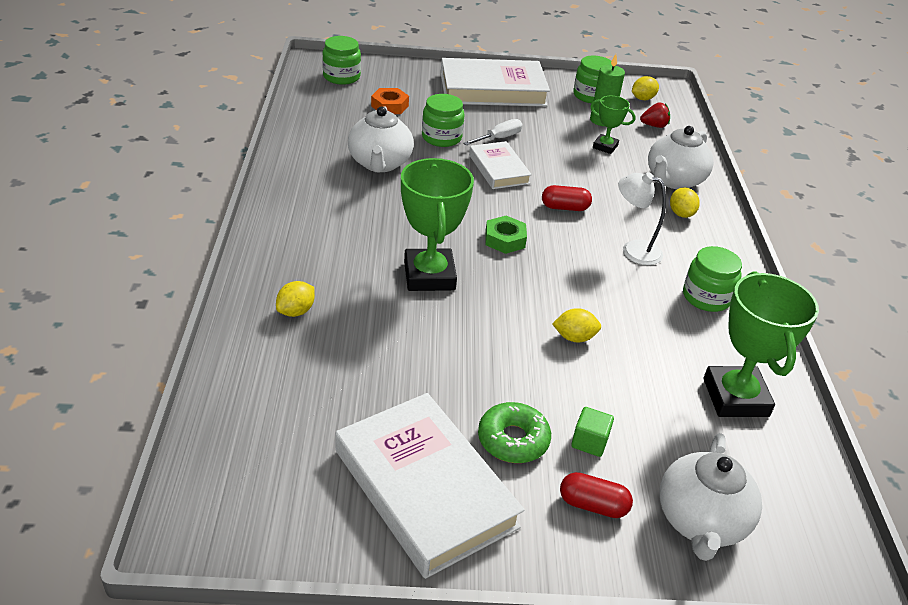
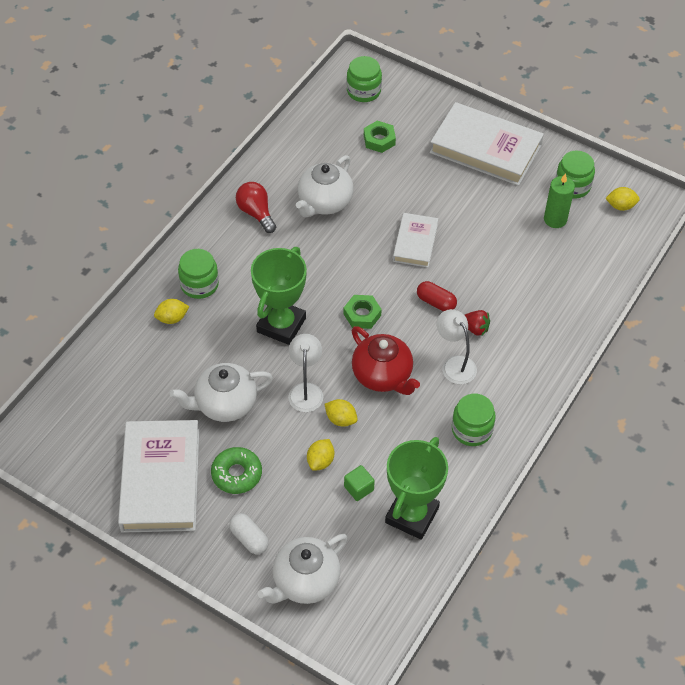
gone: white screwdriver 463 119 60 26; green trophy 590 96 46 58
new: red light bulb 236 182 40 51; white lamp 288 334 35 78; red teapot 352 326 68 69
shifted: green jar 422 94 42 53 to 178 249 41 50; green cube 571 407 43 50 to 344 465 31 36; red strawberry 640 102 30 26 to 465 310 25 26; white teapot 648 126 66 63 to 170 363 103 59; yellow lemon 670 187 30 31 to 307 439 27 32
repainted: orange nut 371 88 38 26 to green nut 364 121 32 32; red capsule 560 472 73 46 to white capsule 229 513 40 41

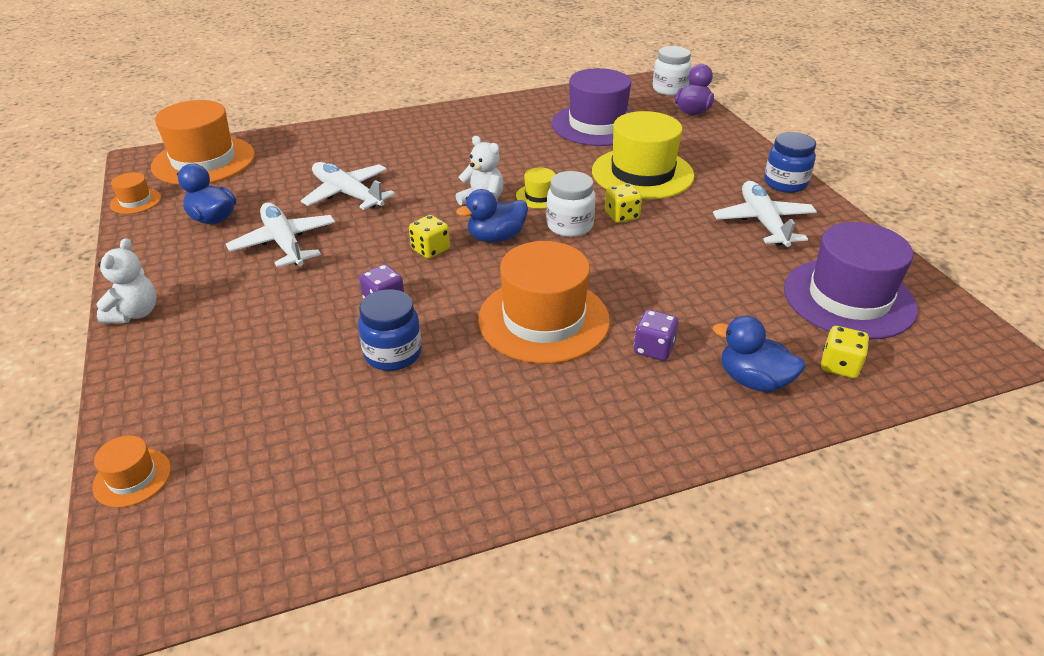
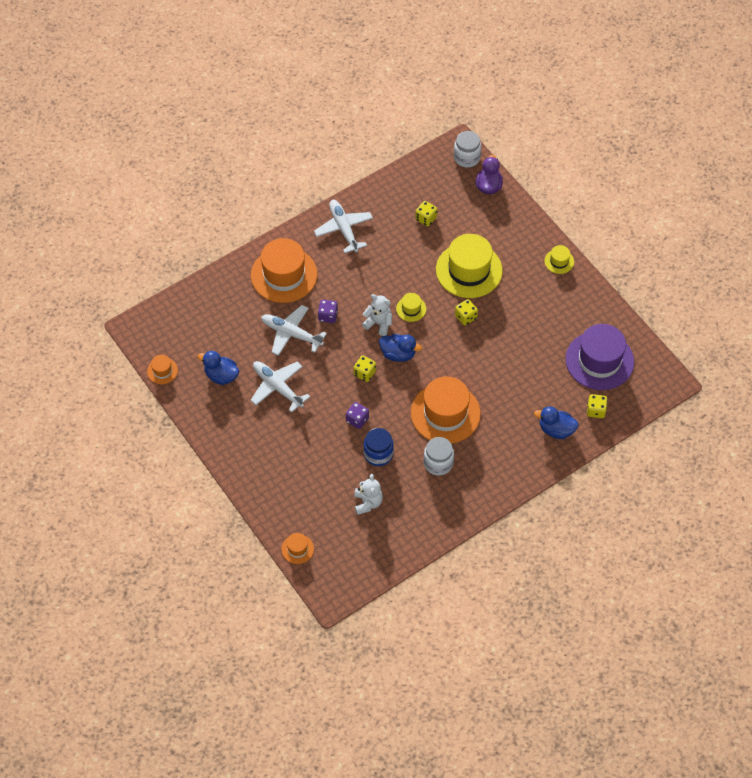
shifted: white teddy bear 96 238 61 86 to 354 474 29 41; orange hat 151 100 104 85 to 251 238 66 65; white jar 546 171 49 66 to 424 437 30 38; purple dice 634 310 45 51 to 318 300 20 23; white plane 713 181 104 66 to 314 200 59 53
swapped: purple hat 552 68 80 78 to yellow dice 415 201 22 25; blue jar 764 132 52 61 to yellow hat 545 245 29 29
rotated: blue duck 456 189 72 54 = 379 334 43 28 120 degrees counterclockwise

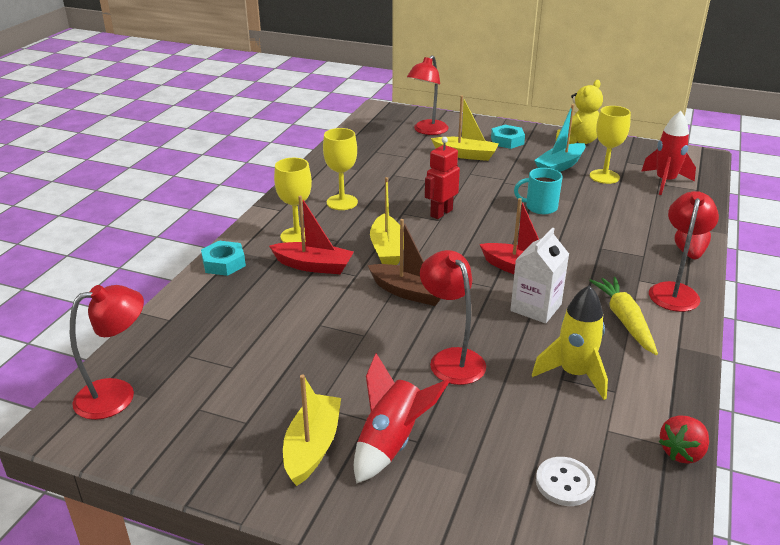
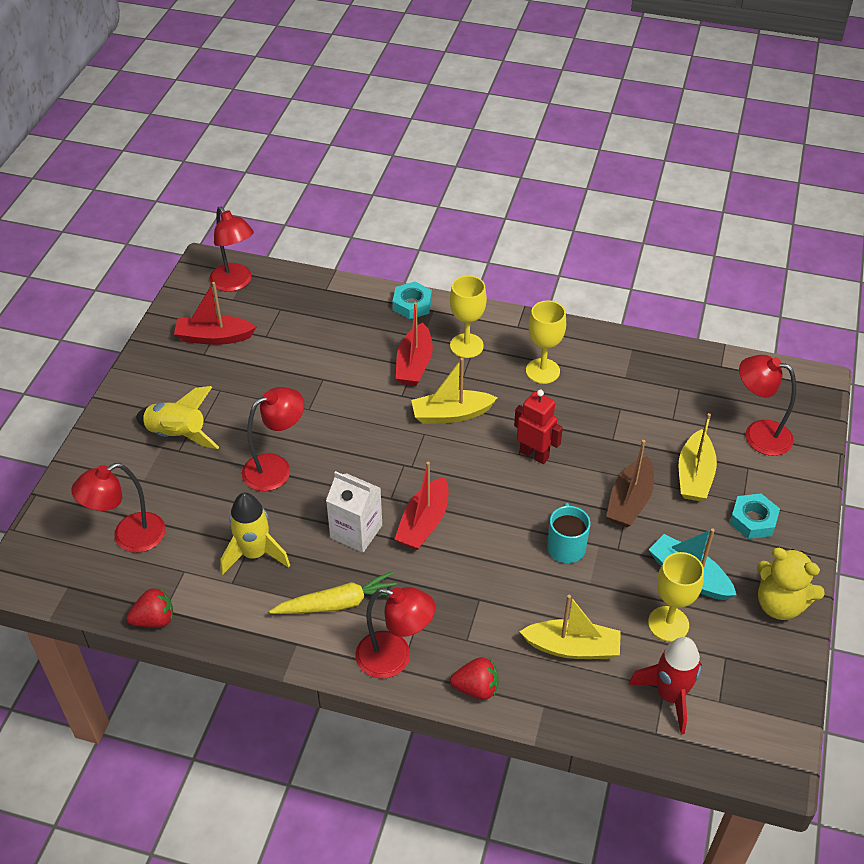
new: red boat 174 282 82 63
shifted: yellow boat 283 374 58 112 to 519 595 102 64; brown boat 368 219 73 87 to 606 440 48 87
swapped: white button 536 457 59 49 to red lamp 71 463 95 90
repainted: red rocket 354 353 95 131 to yellow rocket 136 386 83 63
rotated: red strawberry 659 415 50 49 = 126 588 47 40 120 degrees clockwise

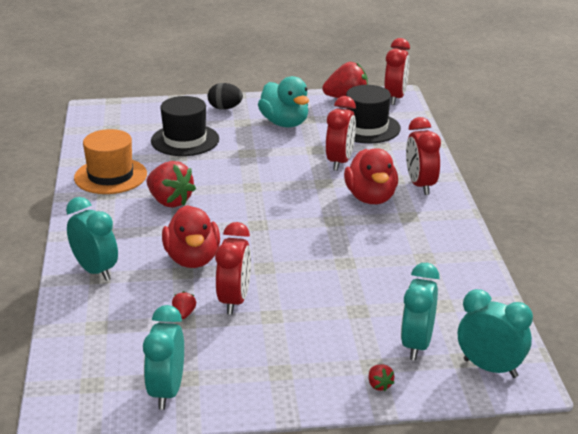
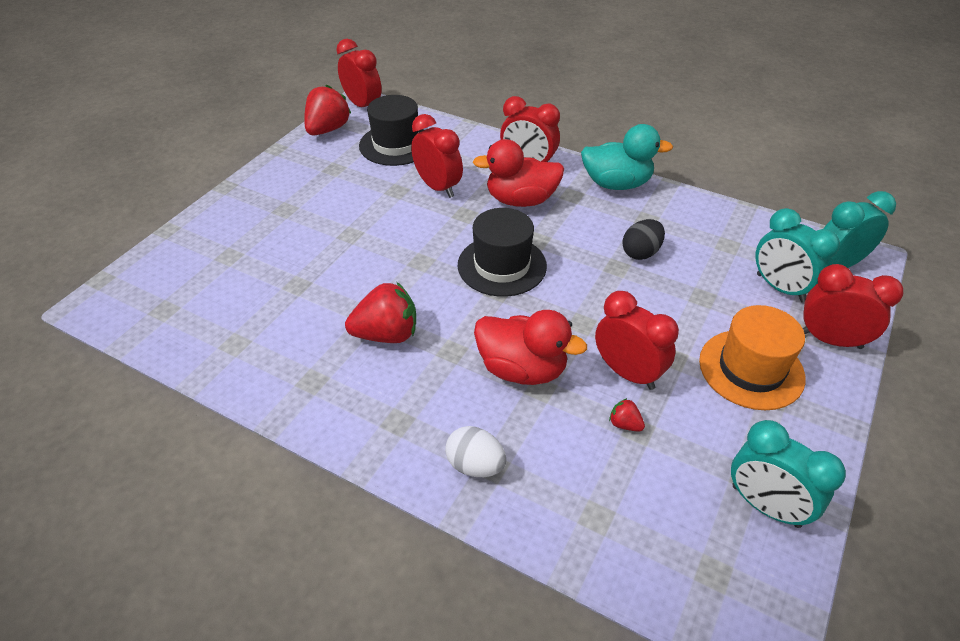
shifted: orange hat 74 129 73 65 to 699 305 107 105; black hat 151 96 68 60 to 458 208 89 89; black egg 208 83 35 27 to 622 219 43 41; turquoise duck 258 76 51 51 to 581 124 92 66
swapped: turquoise clock 66 197 52 84 to white egg 445 426 61 51; red strawberry 369 364 25 27 to red clock 803 264 100 85
rotated: red duck 344 148 54 56 = 473 139 91 68 150 degrees clockwise

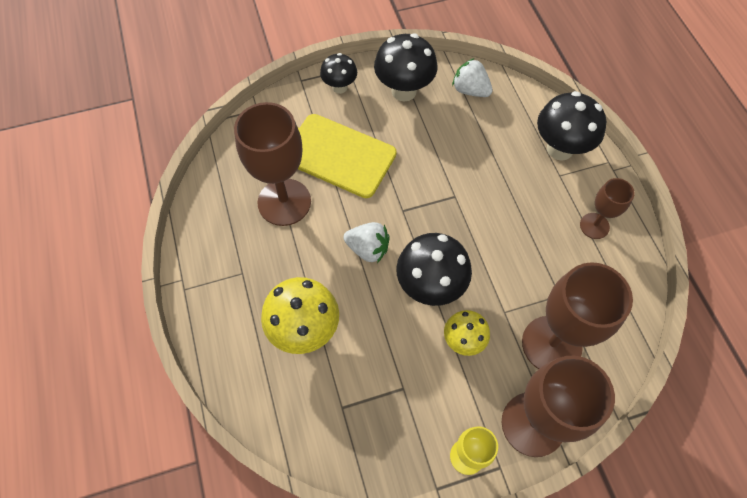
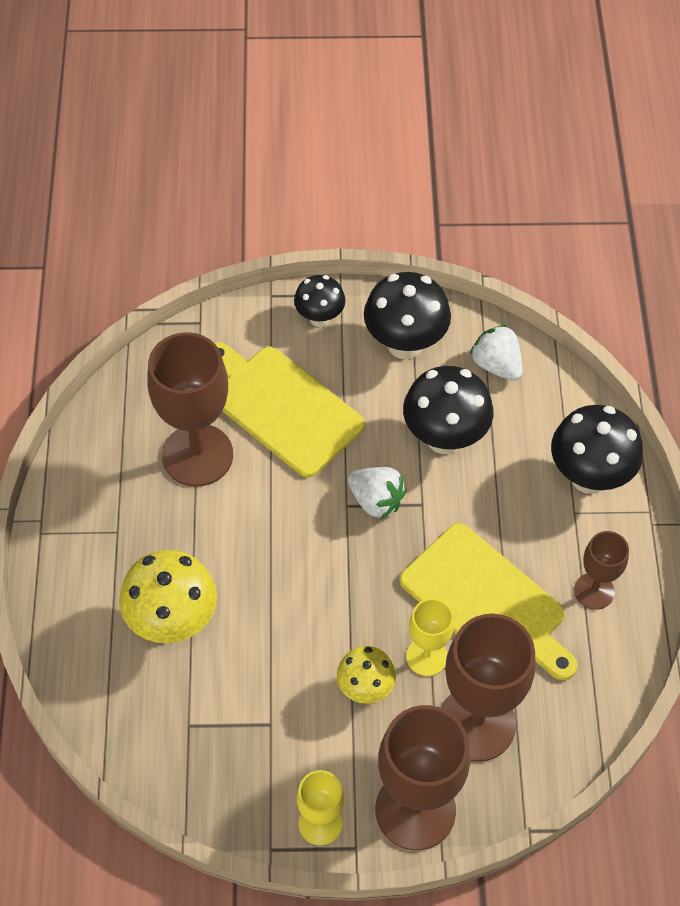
new: yellow cutting board 400 523 177 157; yellow goblet 406 598 48 78
shifted: white strawberry 343 222 47 41 to 348 467 58 52; black mushroom 396 233 76 73 to 403 366 91 88

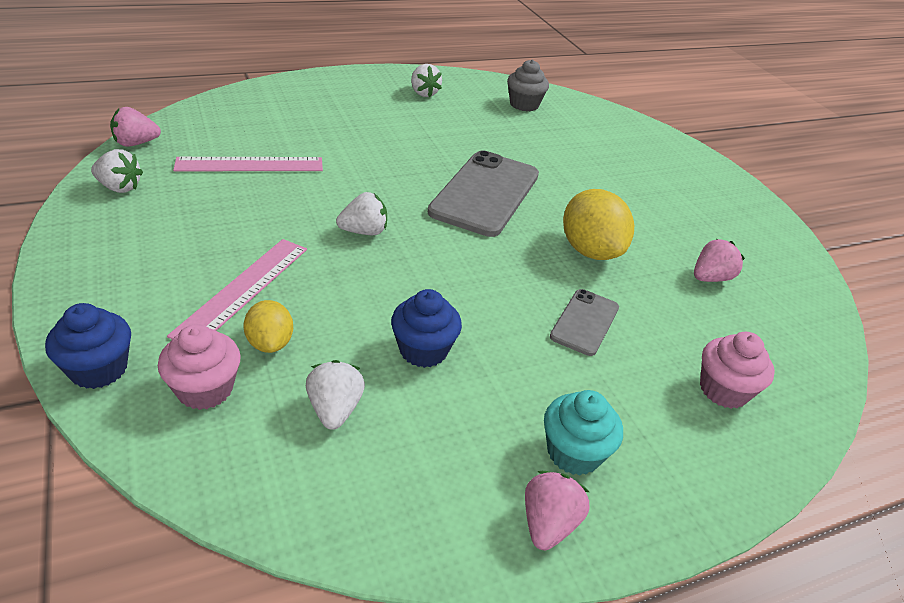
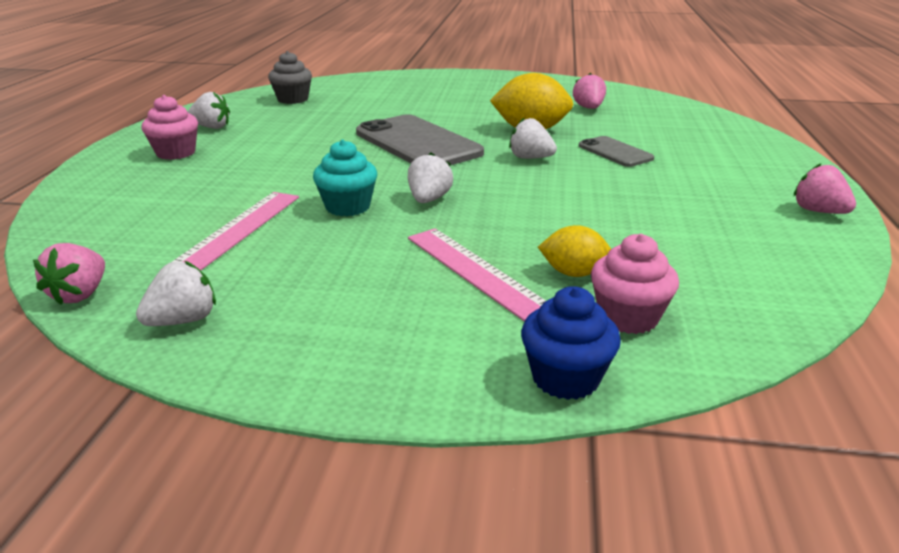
gone: blue cupcake 391 289 71 79
shifted: white strawberry 306 360 59 70 to 509 118 48 41; turquoise cupcake 544 390 79 85 to 313 139 64 77; pink cupcake 700 332 75 77 to 142 95 56 65

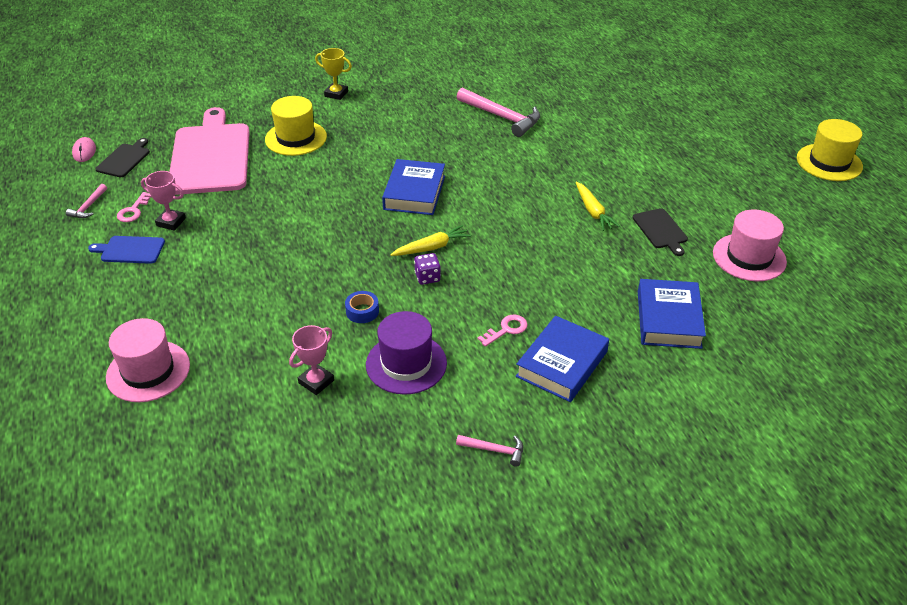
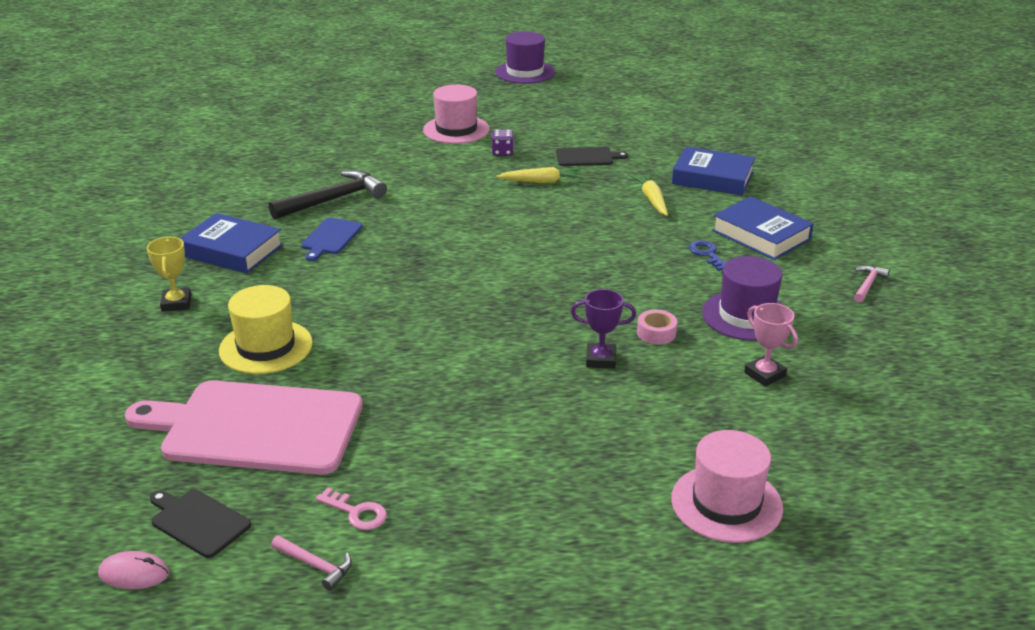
gone: pink trophy 141 171 45 60
new: purple trophy 571 289 65 80
shifted: blue cutting board 88 236 77 28 to 301 218 62 43; blue book 382 159 63 56 to 180 213 103 61; yellow carrot 390 225 81 31 to 631 173 37 43; purple dice 414 253 27 32 to 492 129 22 27; pink hat 713 209 74 72 to 423 84 67 60
repainted: blue tape 345 291 34 32 to pink tape 637 310 40 34; pink hammer 457 88 83 49 to black hammer 269 170 118 49; pink key 477 315 51 32 to blue key 689 240 37 31; yellow hat 797 119 66 62 to purple hat 495 31 60 53
rotated: yellow trophy 315 48 37 52 = 147 237 44 75 45 degrees counterclockwise

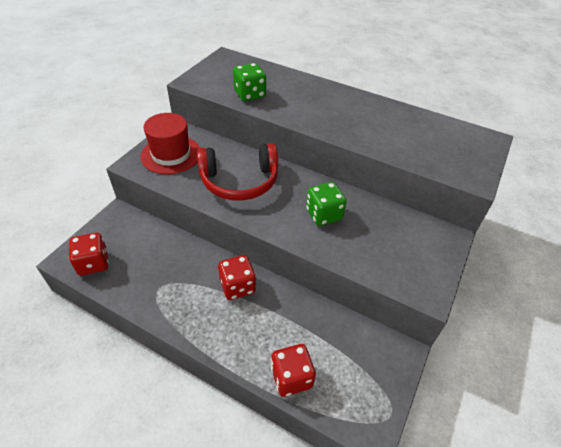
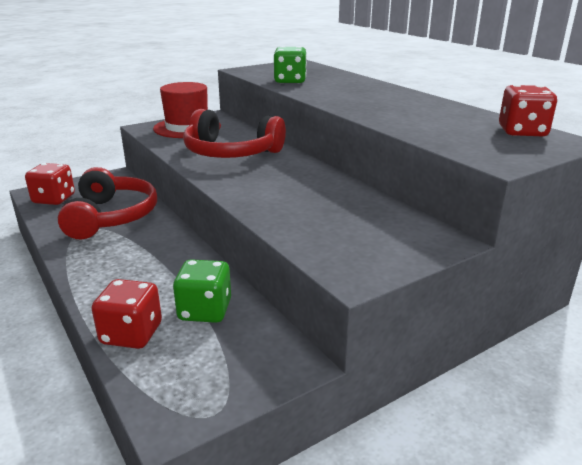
new: red headphones 58 167 99 73
shifted: red dice 218 255 38 45 to 499 85 58 51; green dice 306 182 41 44 to 173 259 58 64

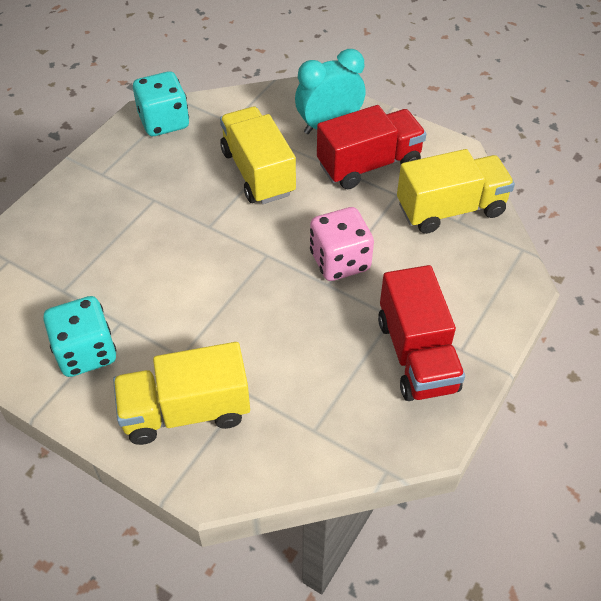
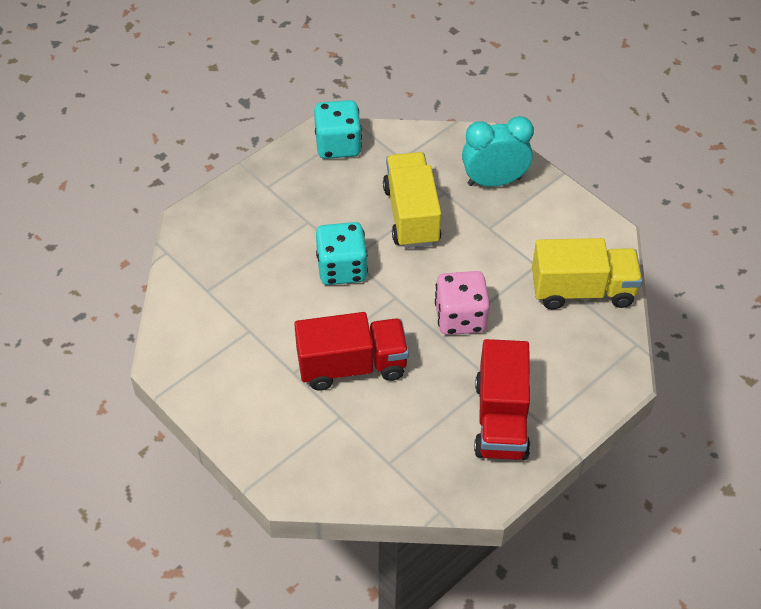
gone: yellow truck 113 342 137 103
shifted: turquoise dice 43 296 73 81 to 316 222 52 63; red truck 317 105 109 84 to 294 312 115 79

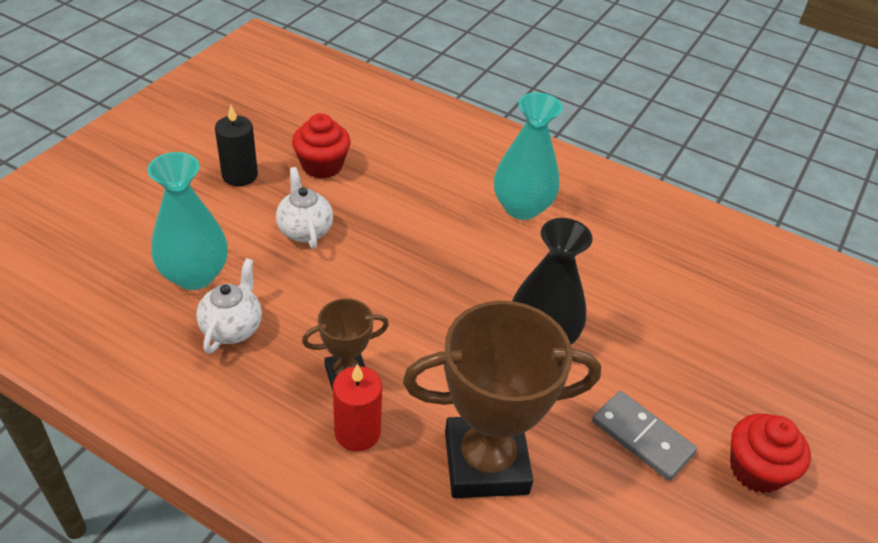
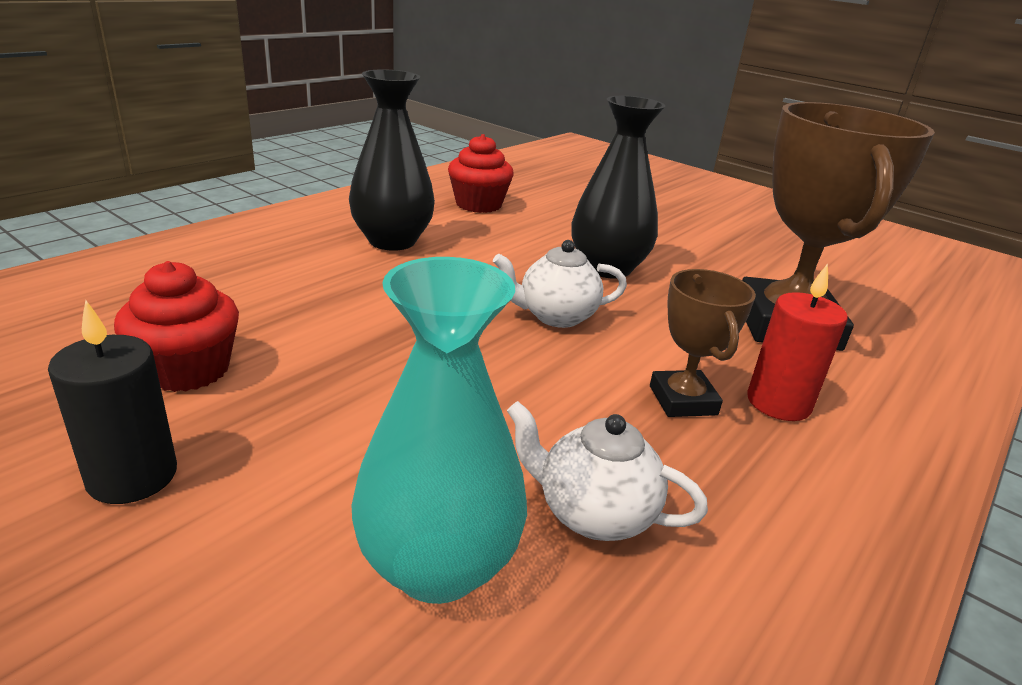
gone: grey domino 592 391 105 90
shifted: white teapot 276 167 57 82 to 493 240 134 88; red cupcake 730 413 81 80 to 448 134 66 79
repainted: turquoise vase 494 92 69 128 to black vase 349 69 86 182

